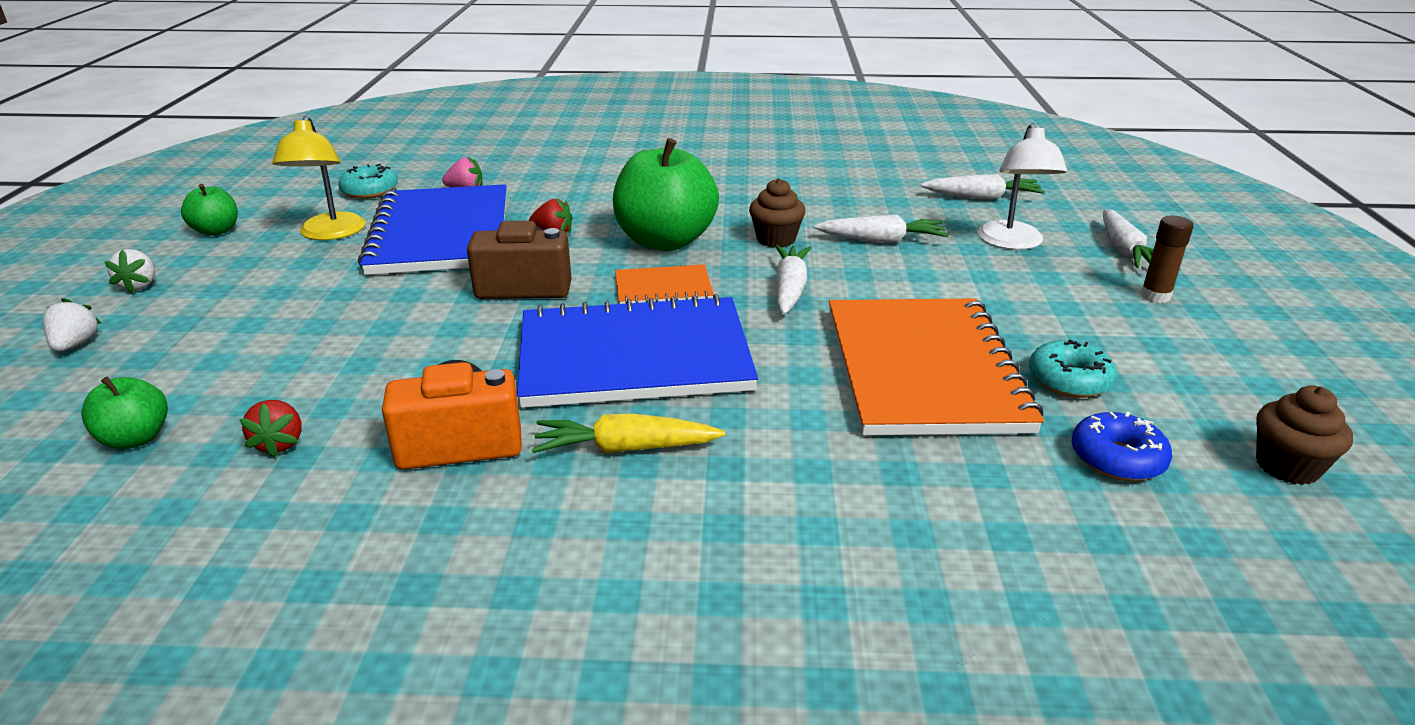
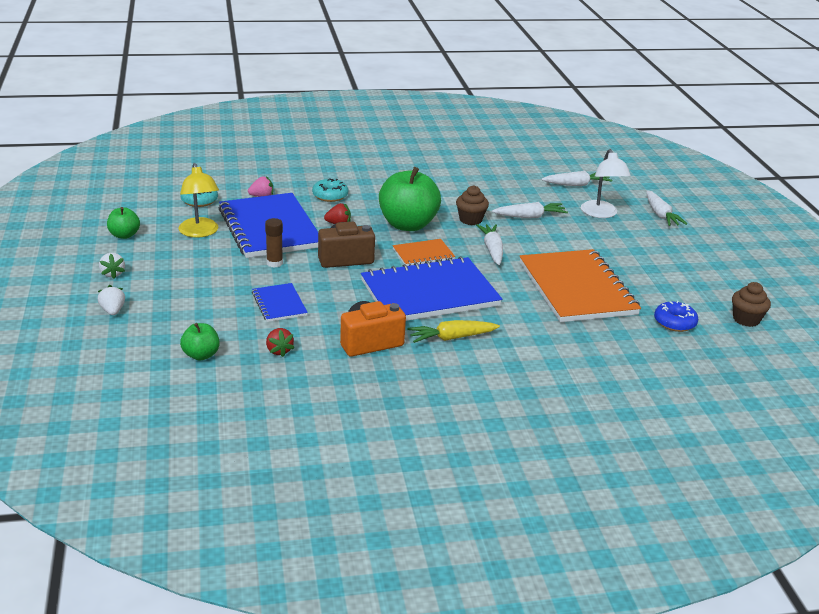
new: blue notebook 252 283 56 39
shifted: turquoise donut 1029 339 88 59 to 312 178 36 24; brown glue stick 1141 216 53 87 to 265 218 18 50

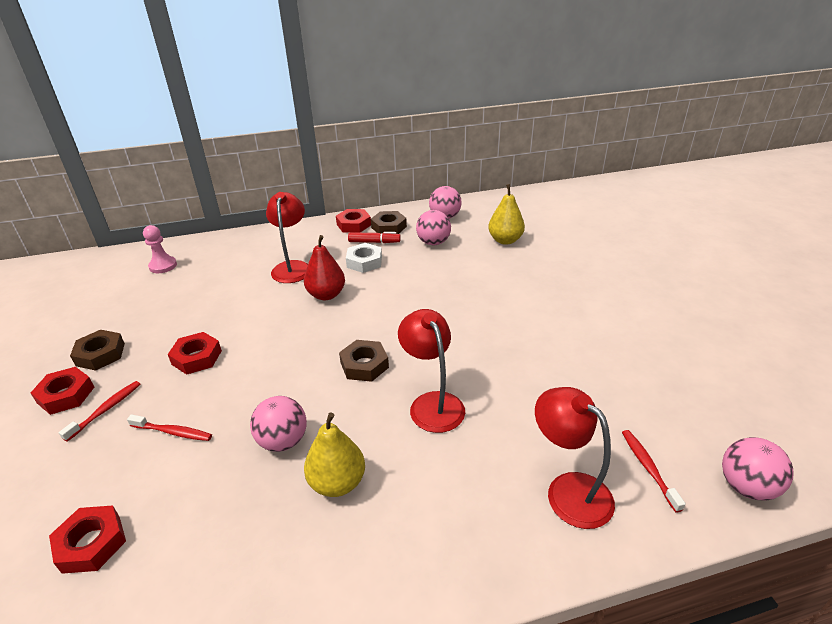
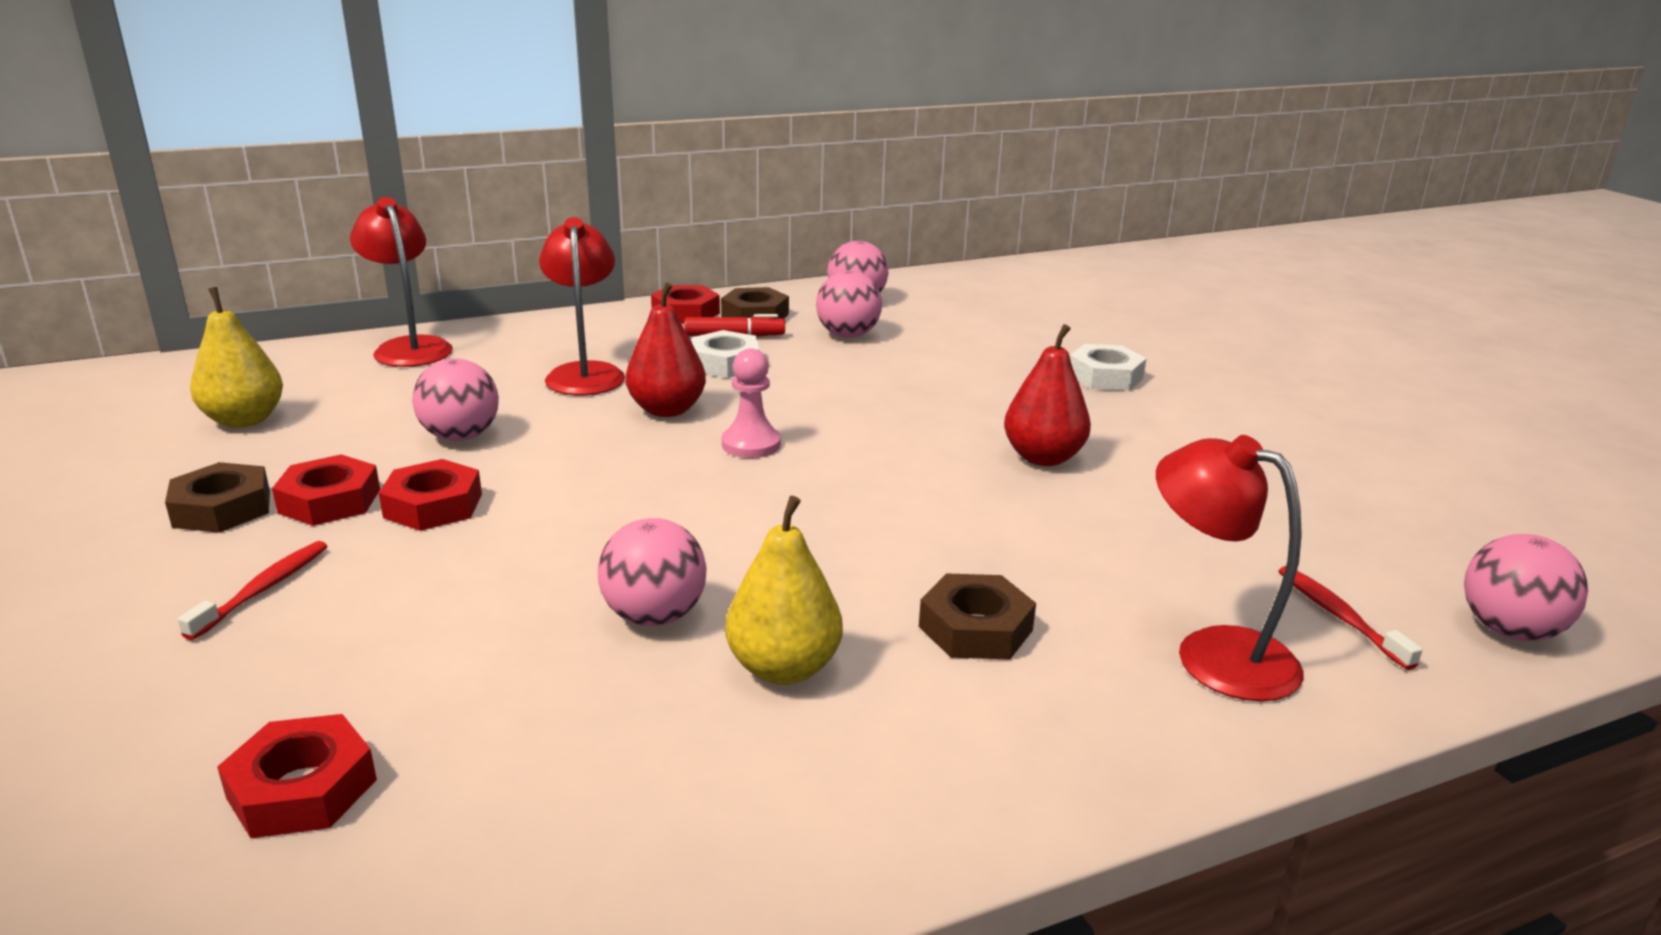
gone: red toothbrush 127 414 85 27
new: pink ball 412 358 87 83; red pear 1004 324 87 142; white nut 1070 344 77 47
shifted: red nut 31 367 63 48 to 272 454 108 72; pink pawn 143 225 34 48 to 722 348 59 110; brown nut 339 340 50 42 to 919 573 117 87; red lamp 398 309 67 124 to 350 197 103 170; yellow pear 488 184 37 61 to 190 287 93 141

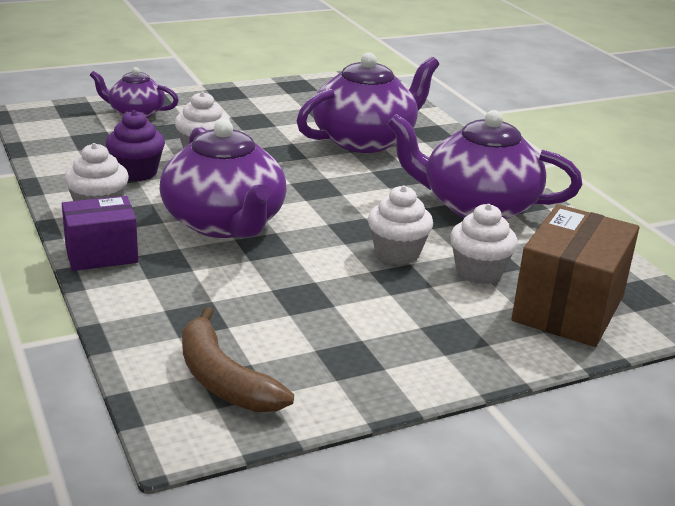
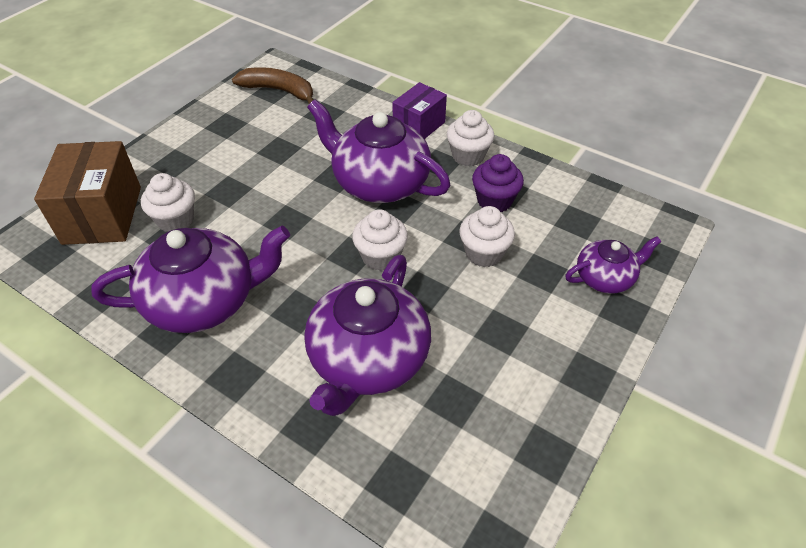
shifted: white cupcake 368 186 65 79 to 352 209 56 62

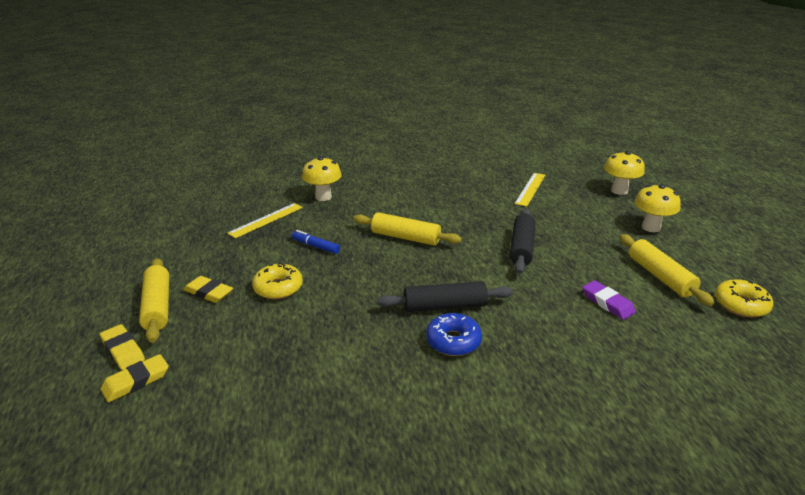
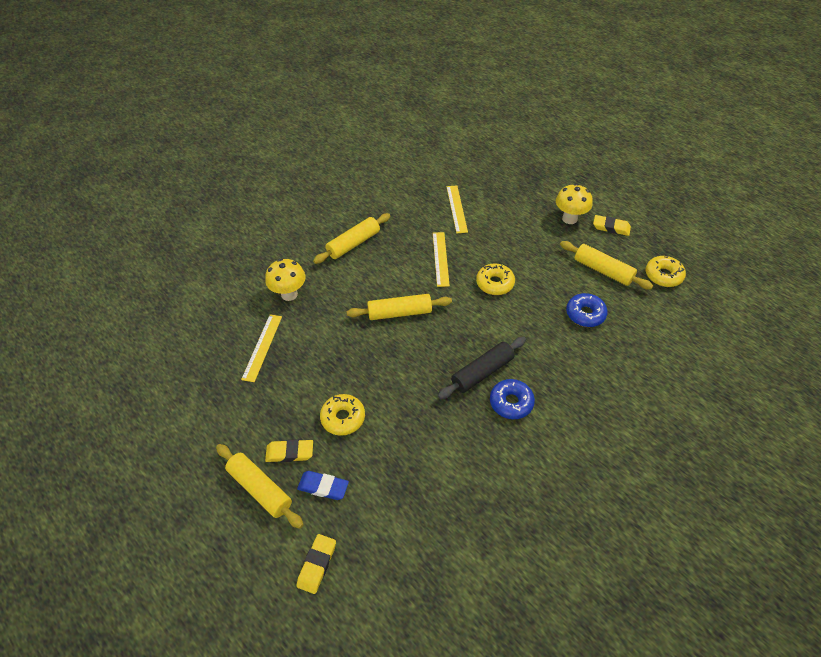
gone: blue marker 292 230 48 24; yellow mushroom 604 151 41 44
new: blue eraser 297 471 52 29; yellow rolling pin 313 213 77 51; yellow ruler 433 232 17 55
shifted: yellow eraser 100 324 45 46 to 593 215 38 21
swapped: black rolling pin 510 209 26 65 to yellow donut 476 263 39 32; purple eraser 582 280 54 40 to blue donut 566 293 42 34

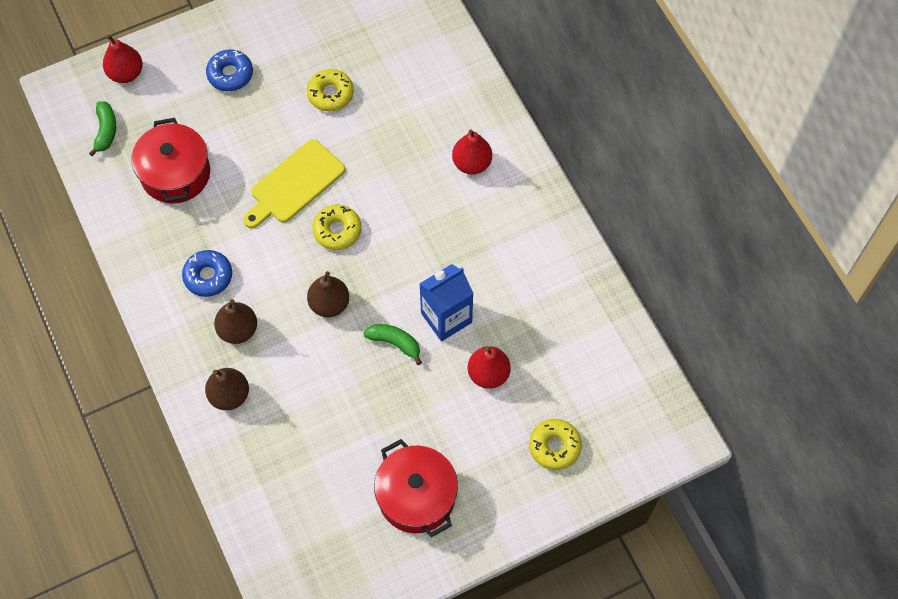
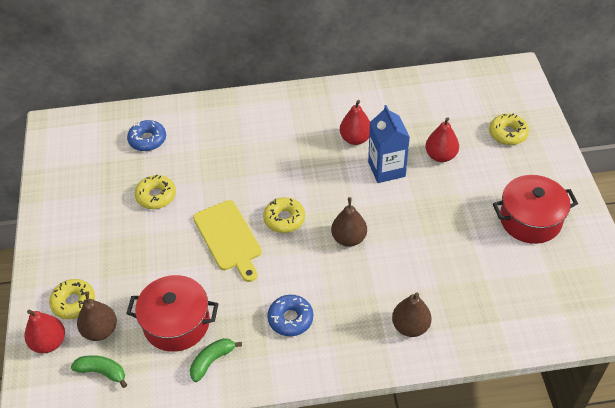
new: yellow donut 49 279 46 40
shifted: blue donut 206 50 47 41 to 127 120 39 31; brown pear 214 299 43 45 to 77 291 40 50; green banana 363 324 59 41 to 190 338 52 44; red pear 452 129 40 45 to 340 100 30 45

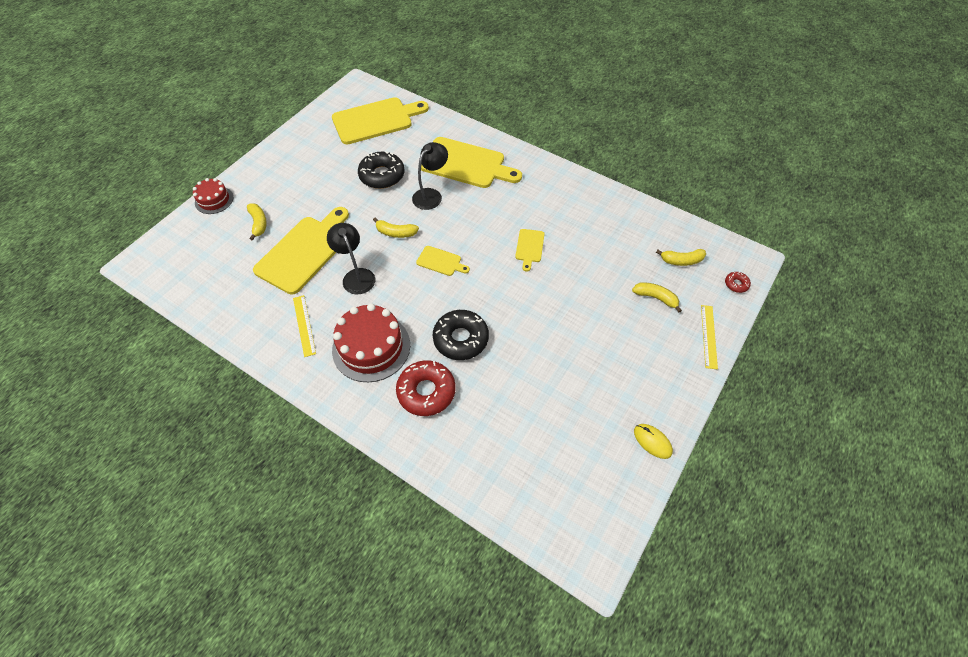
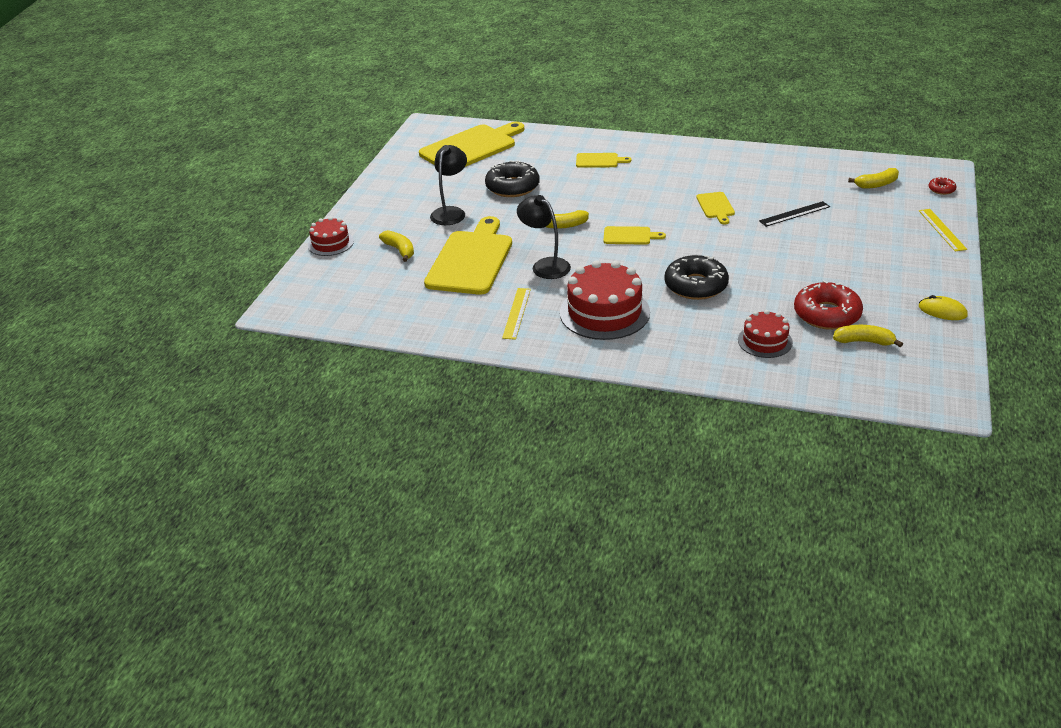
new: red cake 738 310 55 48; black ruler 759 201 71 26
shifted: red donut 396 360 60 56 to 794 280 69 50; black lamp 412 142 36 68 to 430 145 37 80; yellow banana 632 282 50 31 to 833 325 70 22
rotated: yellow ruler 293 295 23 62 = 502 288 29 52 45 degrees clockwise
scaled: yellow cutting board 421 137 101 51 = 576 153 55 15 x0.46

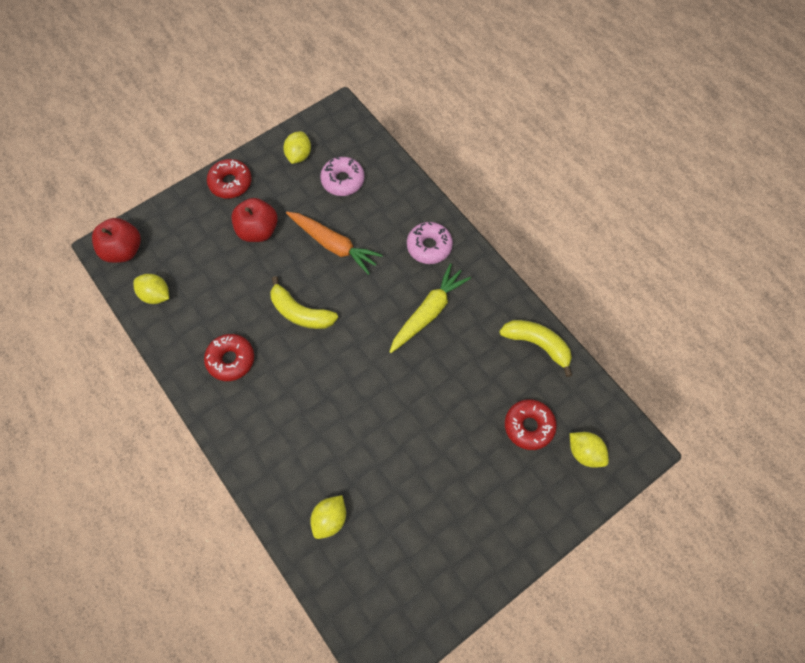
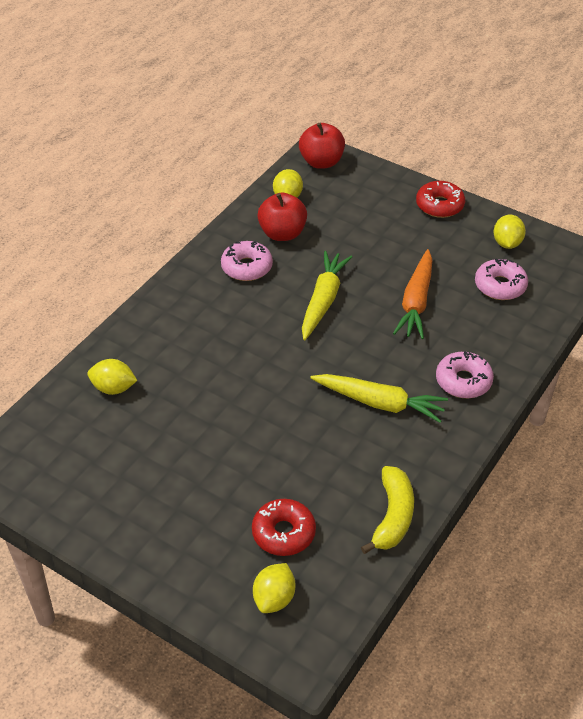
shifted: red apple 231 198 47 44 to 257 192 50 49
swapped: yellow banana 270 276 68 53 to yellow carrot 302 251 50 89
repainted: red donut 204 334 50 47 to pink donut 221 241 52 40
rotated: yellow lemon 283 131 28 33 = 494 215 32 34 75 degrees counterclockwise

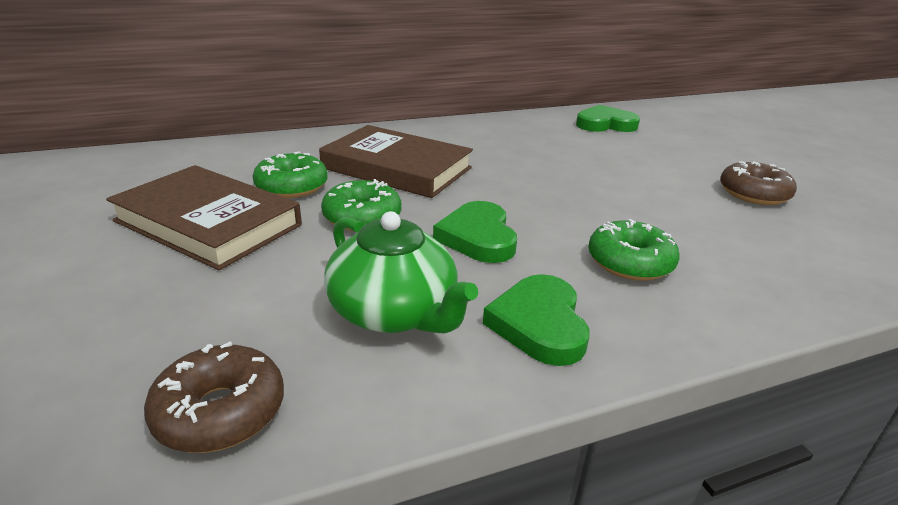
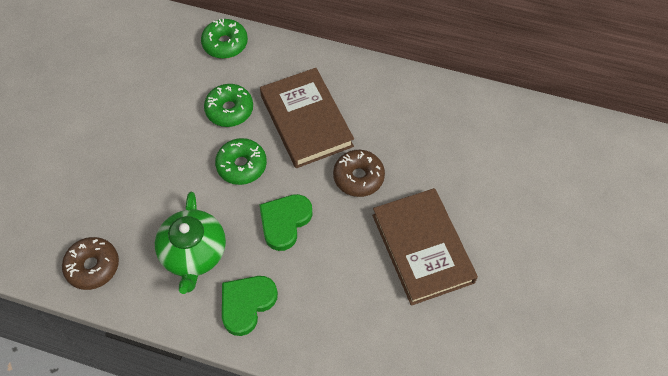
gone: green heart 576 105 64 27
shifted: brown book 106 165 196 105 to 372 188 106 118; green donut 588 219 92 62 to 201 19 47 40; brown donut 720 161 77 44 to 333 150 52 47

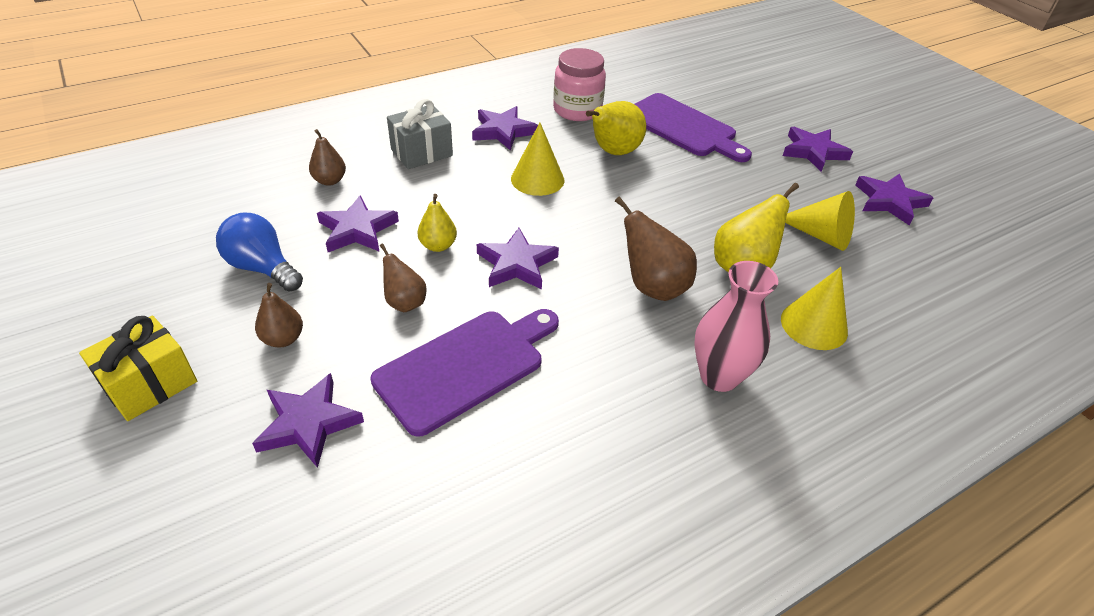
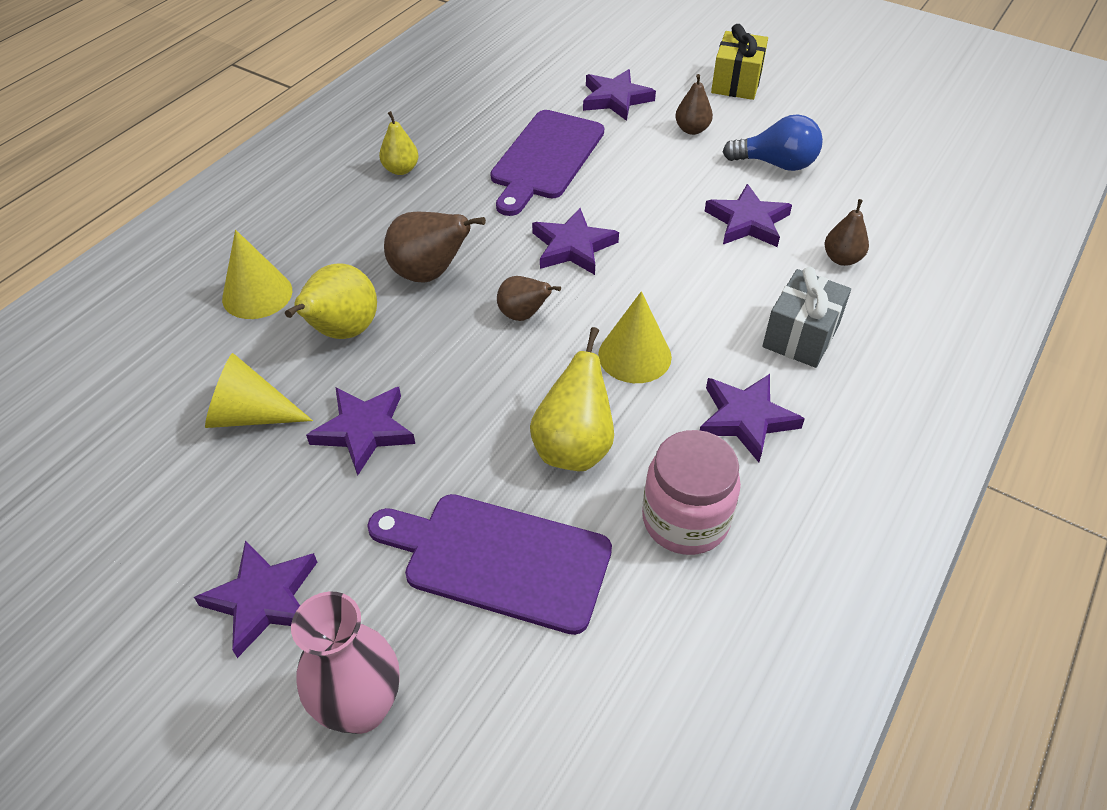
shifted: brown pear 380 244 47 68 to 497 276 64 45; yellow pear 418 194 39 58 to 379 111 40 64; pink vase 694 261 84 131 to 291 592 109 142; purple star 855 174 78 51 to 306 387 109 89

